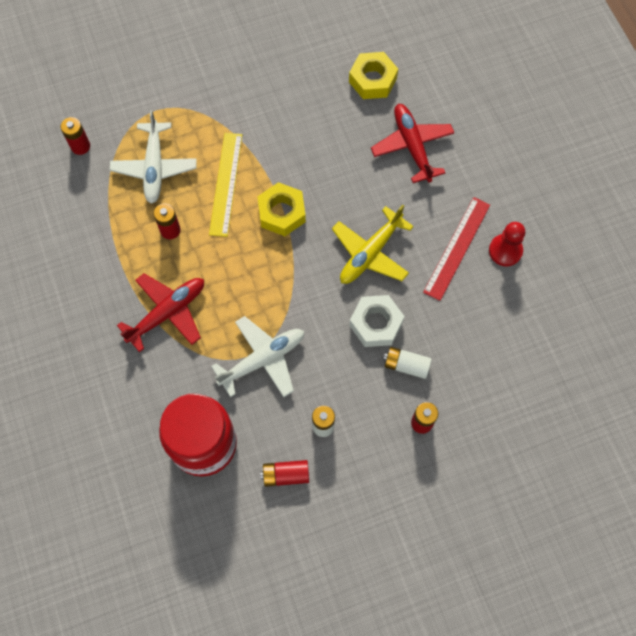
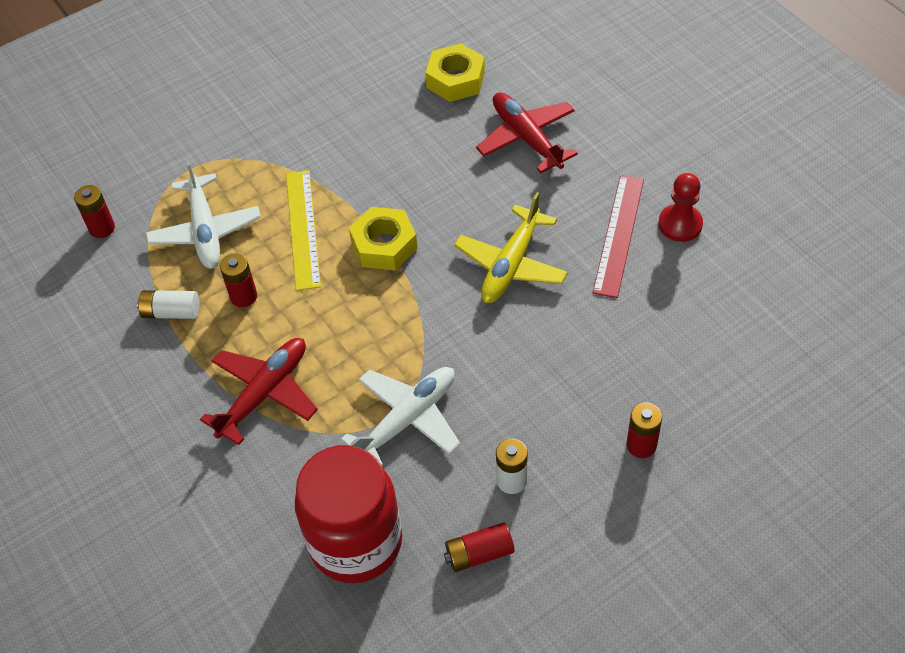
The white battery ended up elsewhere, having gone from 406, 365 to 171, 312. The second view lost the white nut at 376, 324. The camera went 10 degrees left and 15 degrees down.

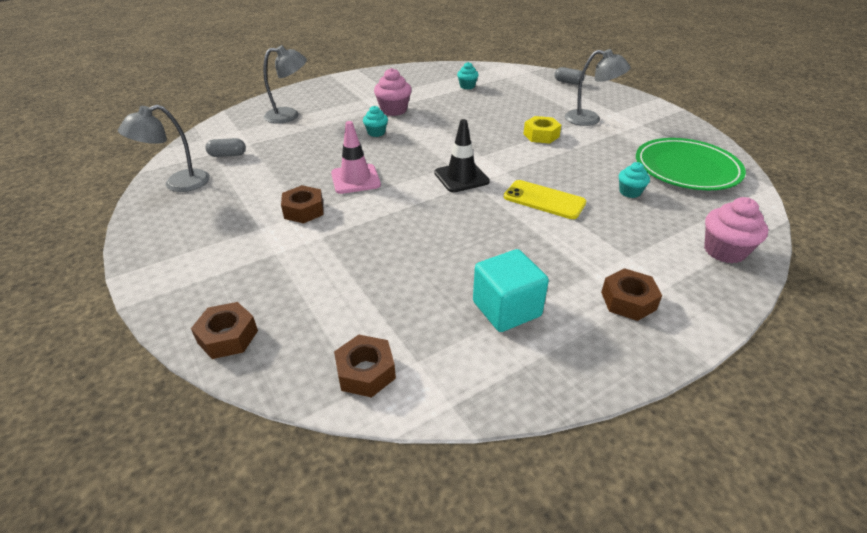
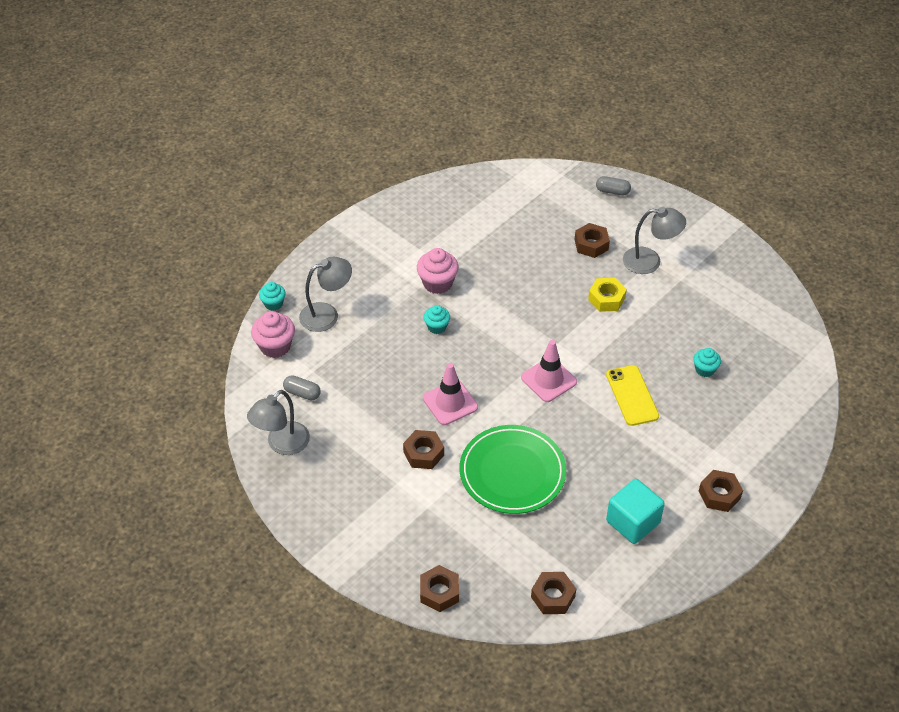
The pink cupcake ended up elsewhere, having gone from 724, 251 to 275, 346. The turquoise cupcake ended up elsewhere, having gone from 467, 86 to 273, 304. The grey capsule at 227, 155 ended up facing another way, 45 degrees clockwise from before. The green plate ended up elsewhere, having gone from 686, 168 to 512, 472. What was the black traffic cone at 461, 177 turned into the pink traffic cone at 548, 380. The second view gained the brown nut at 591, 244. The yellow phone at 544, 200 ended up facing another way, 60 degrees clockwise from before. The camera went 15 degrees left and 10 degrees up.

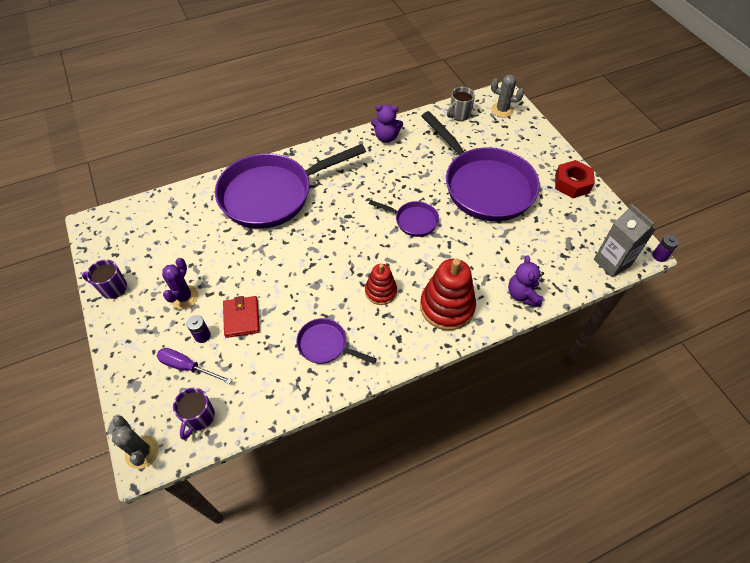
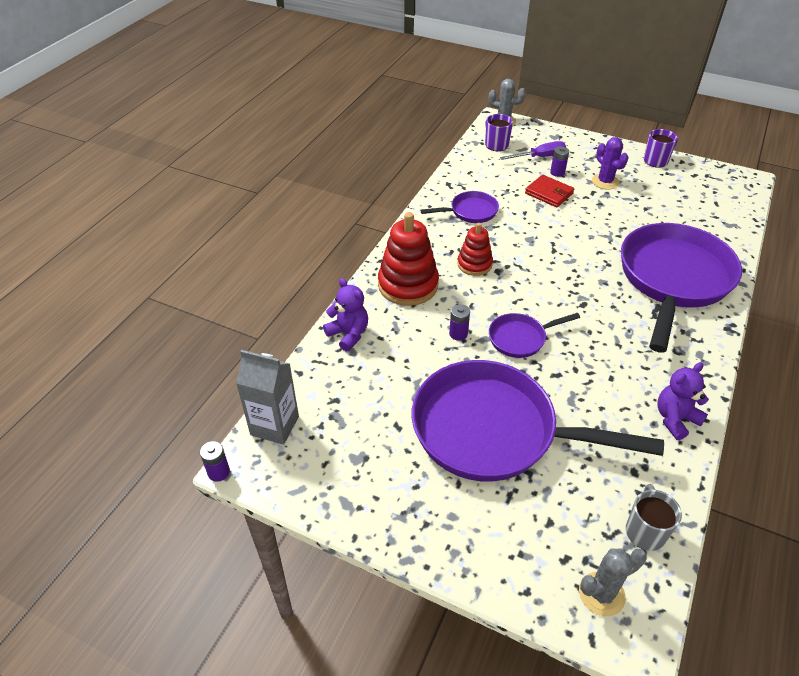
The second view gained the purple battery at 458, 334. The second view lost the red nut at 572, 183. The camera went 140 degrees right and 10 degrees down.

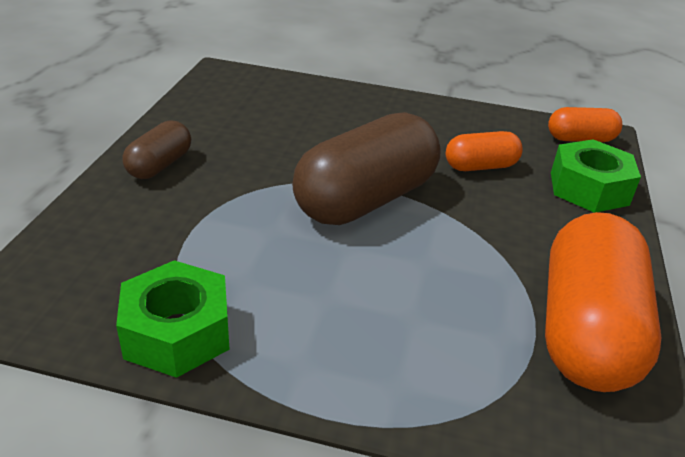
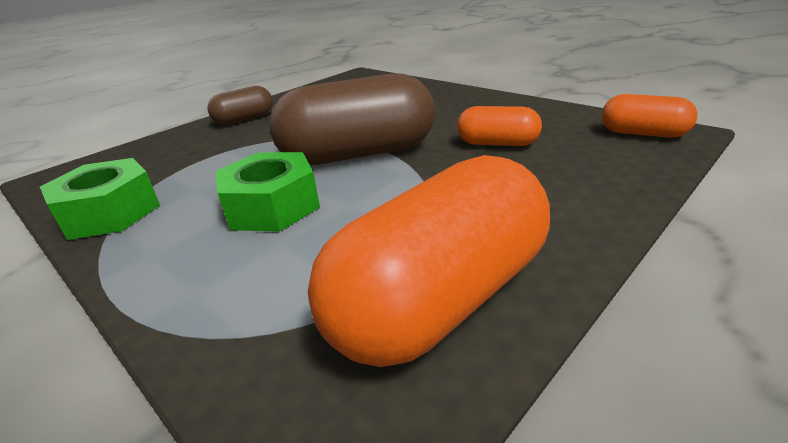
The green nut ended up elsewhere, having gone from 589, 188 to 272, 206. The camera went 35 degrees right and 5 degrees down.

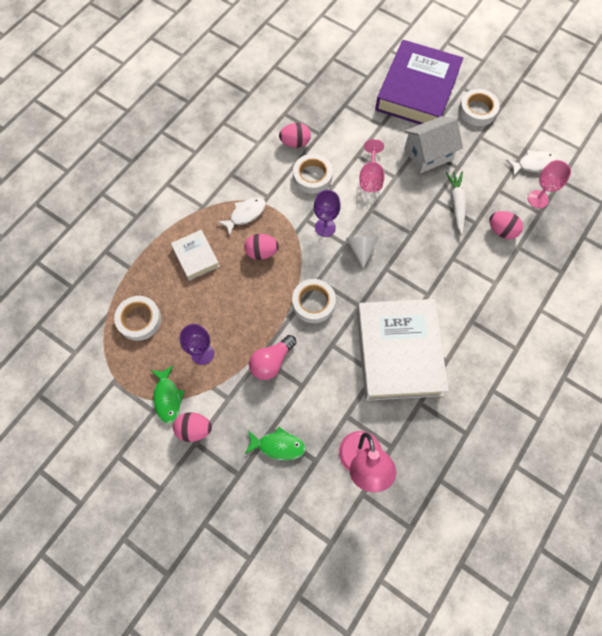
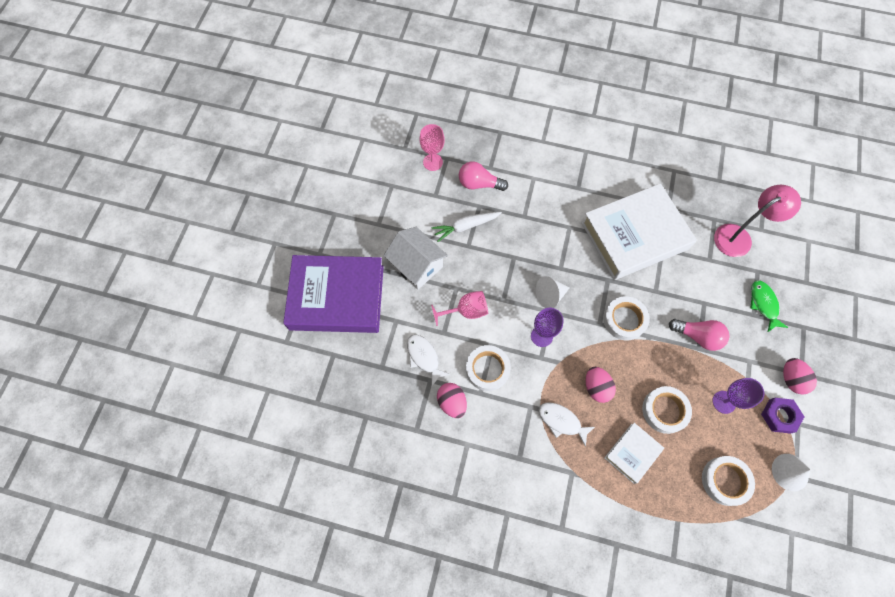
The white fish ended up elsewhere, having gone from 533, 164 to 424, 357. Where the pink egg stood at 501, 231, the pink light bulb came to stand at 479, 184. The white tape ended up elsewhere, having gone from 477, 110 to 664, 410. Where the green fish stood at 167, 398, the purple nut came to stand at 779, 416. The second view gained the white cone at 790, 472. The camera went 110 degrees left and 0 degrees up.

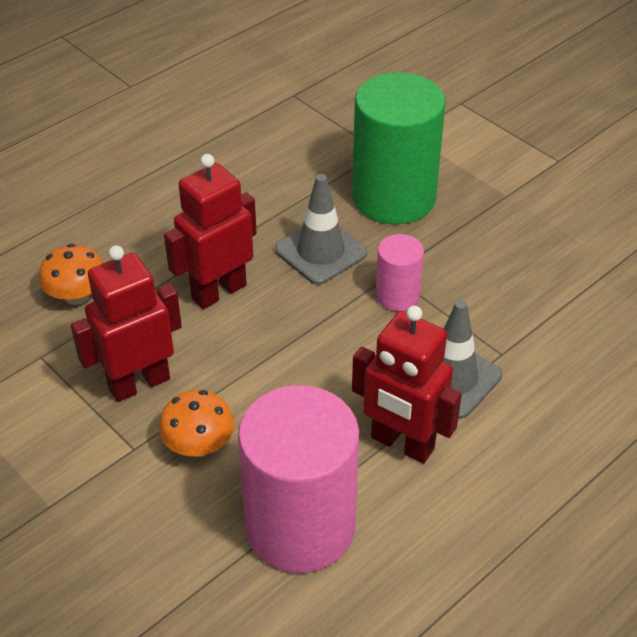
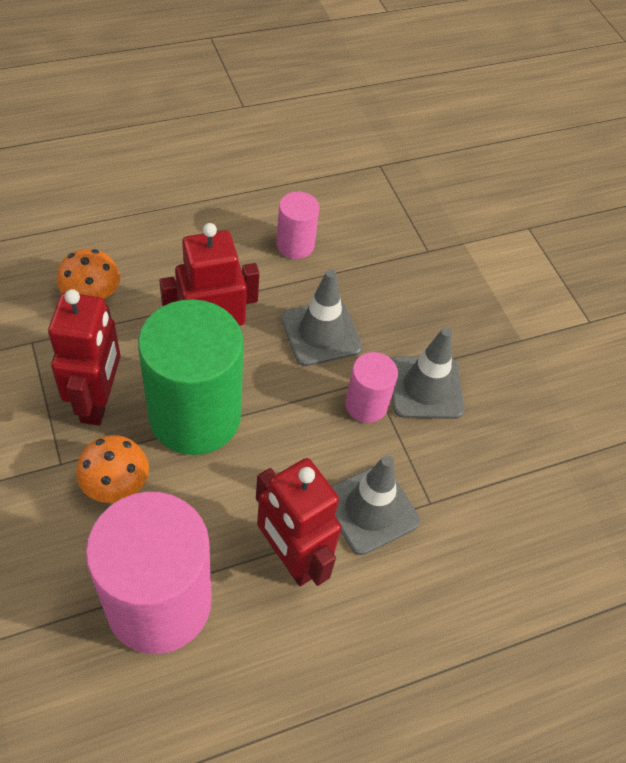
The red robot at 139, 383 ended up facing another way, 105 degrees clockwise from before. The green cylinder ended up elsewhere, having gone from 394, 197 to 195, 416. The second view gained the pink cylinder at 295, 245. The second view gained the grey traffic cone at 425, 388. The camera went 15 degrees right and 10 degrees up.

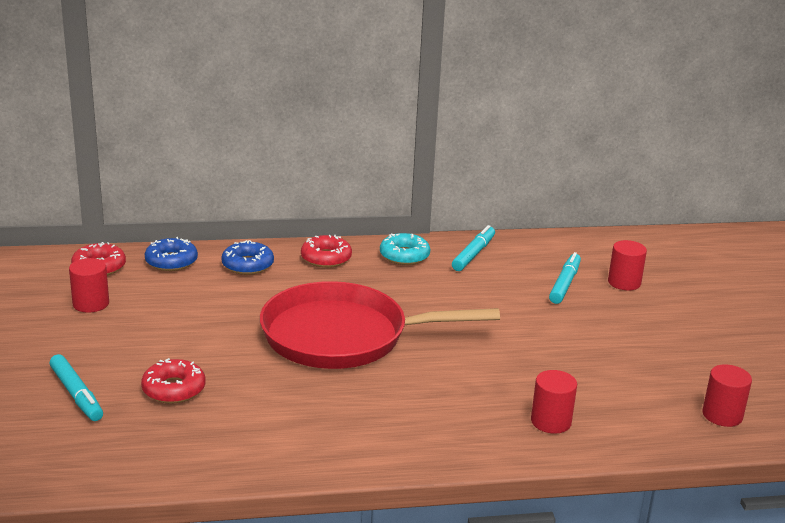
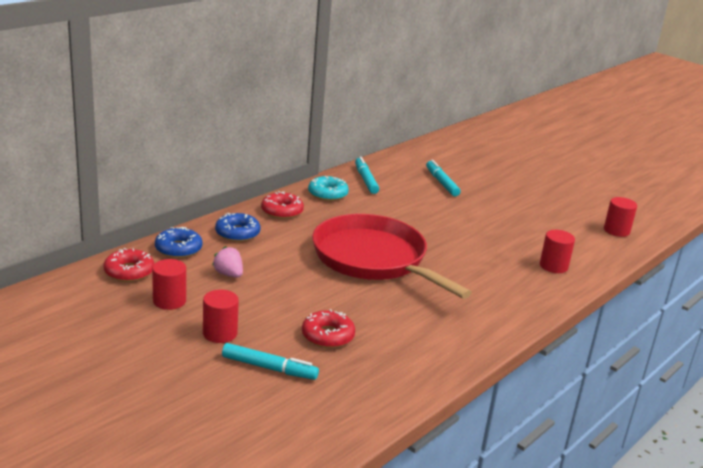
The red cylinder ended up elsewhere, having gone from 624, 282 to 220, 333. The second view gained the pink strawberry at 228, 274. The red pan at 343, 336 ended up facing another way, 90 degrees clockwise from before. The camera went 40 degrees left and 0 degrees up.

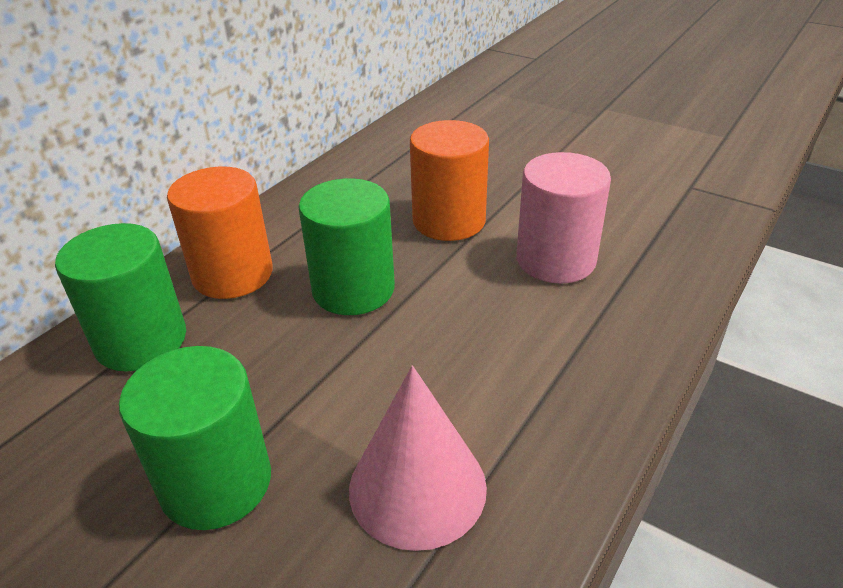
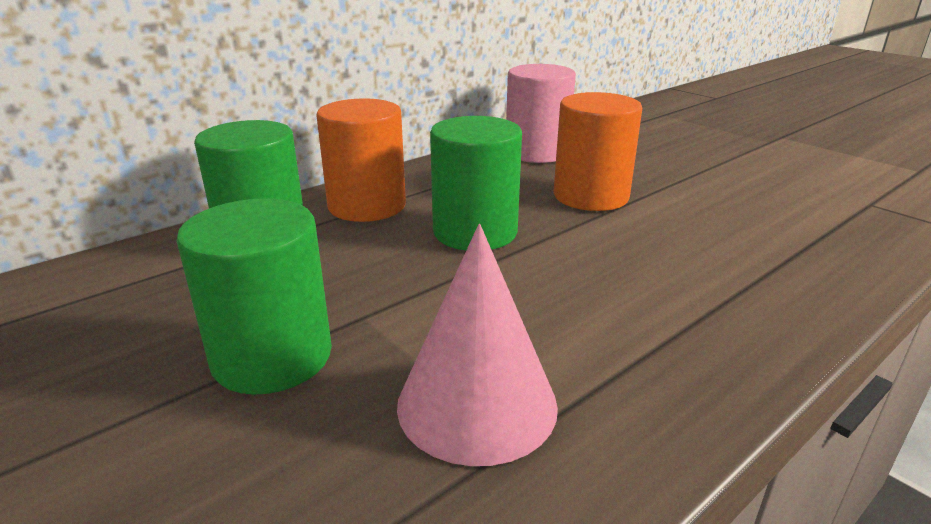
The pink cylinder ended up elsewhere, having gone from 555, 260 to 536, 152. The camera went 15 degrees right and 10 degrees down.

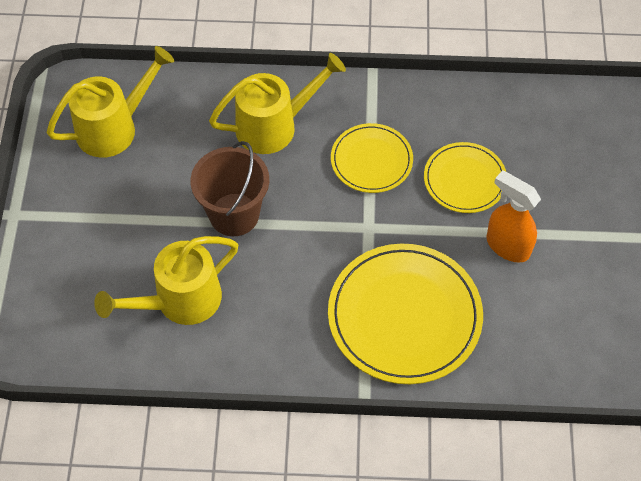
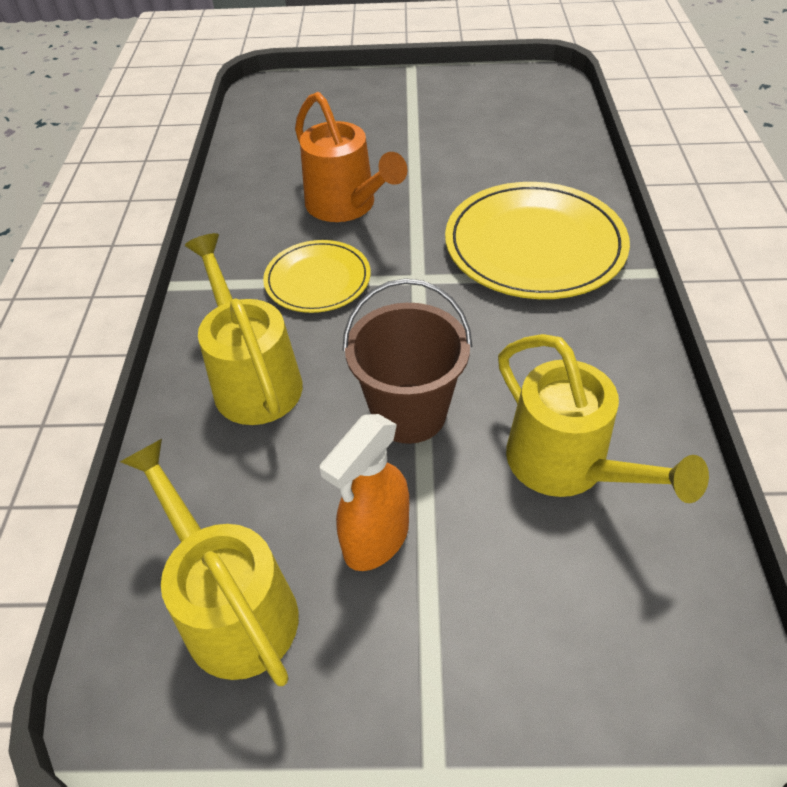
Where the yellow plate stood at 464, 180, the orange watering can came to stand at 347, 206. The orange spray bottle ended up elsewhere, having gone from 507, 246 to 375, 540. The camera went 90 degrees left and 10 degrees down.

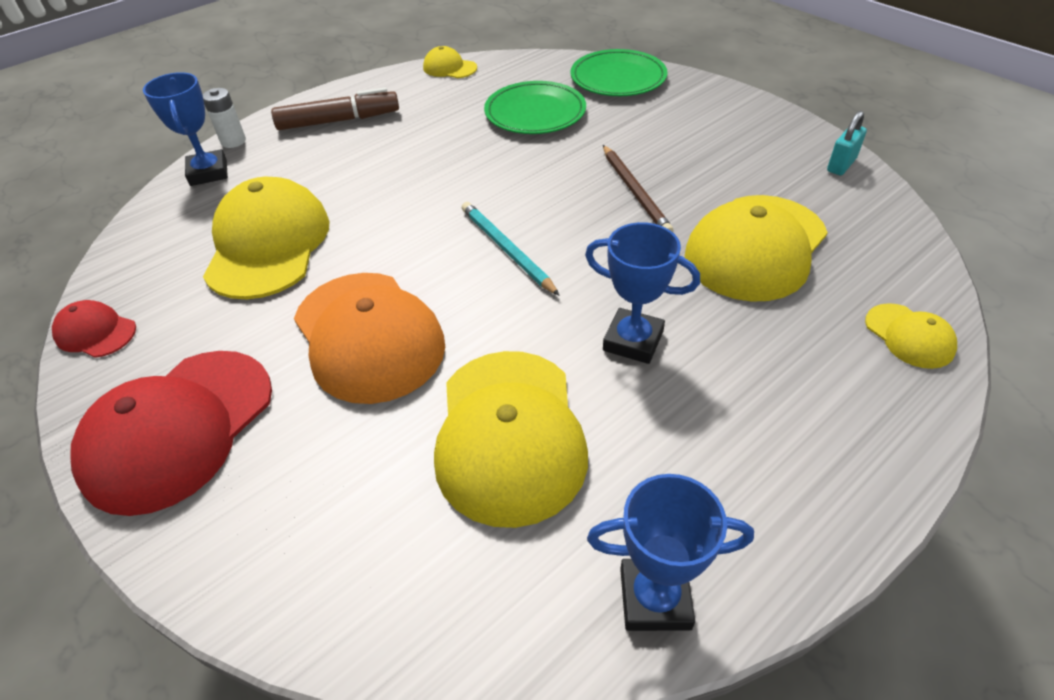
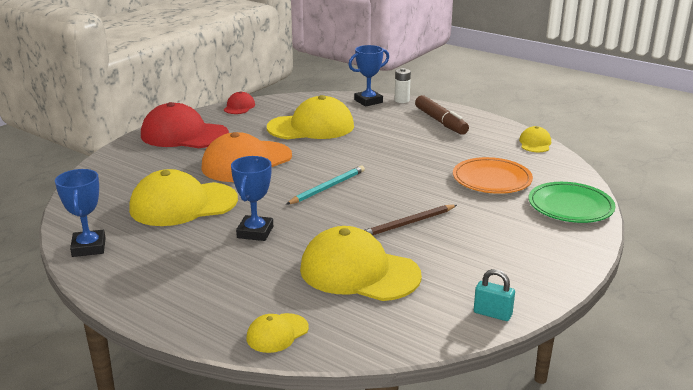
What was the green plate at 535, 113 turned into the orange plate at 491, 179. The camera went 75 degrees right and 20 degrees down.

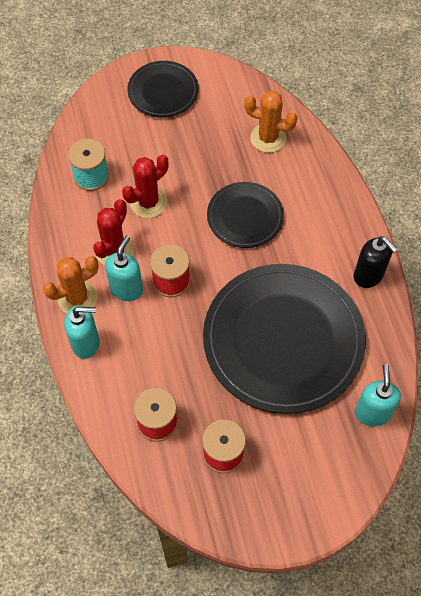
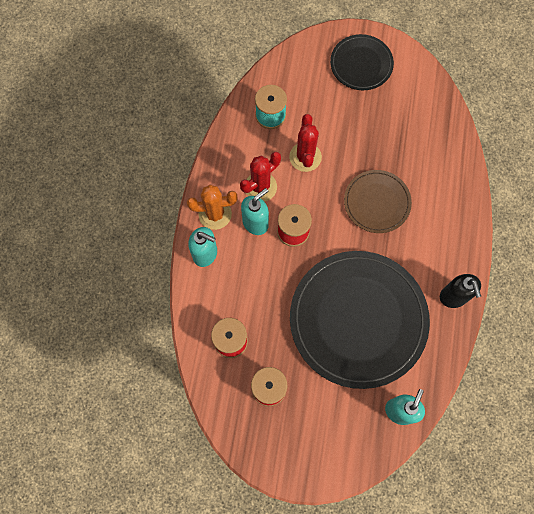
The red cactus at 148, 202 ended up facing another way, 75 degrees counterclockwise from before. What was the black plate at 245, 217 turned into the brown plate at 377, 202. The second view lost the orange cactus at 268, 138. The camera went 25 degrees right and 10 degrees up.

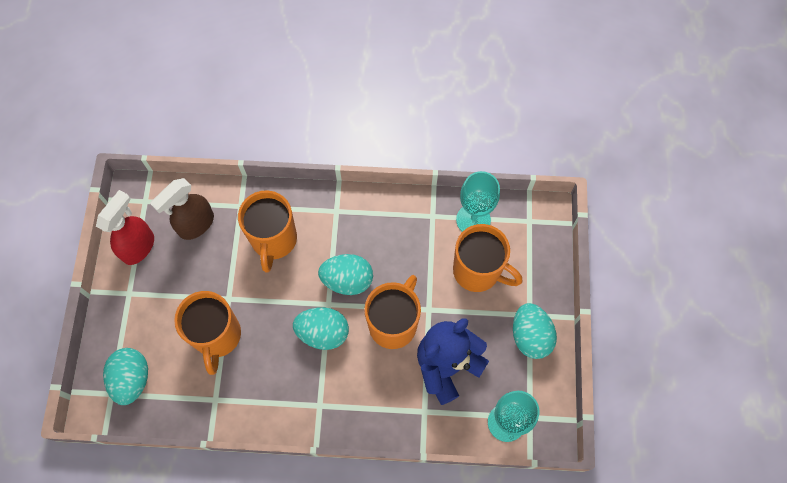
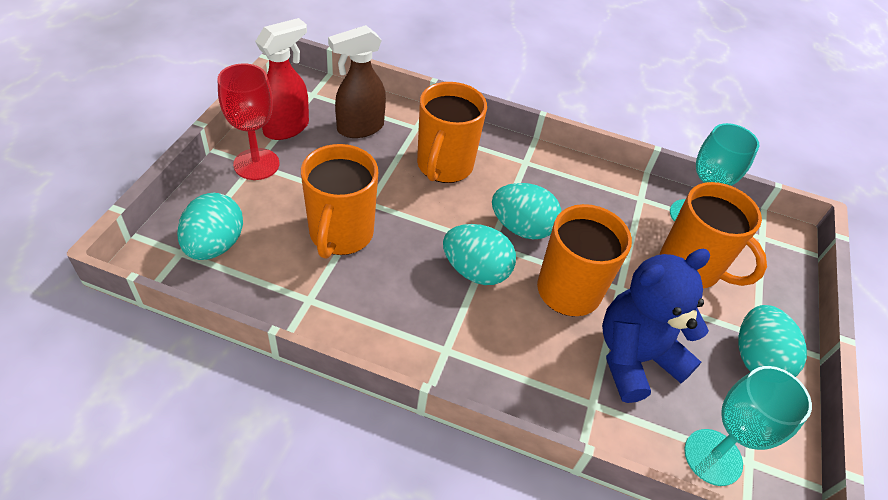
The second view gained the red goblet at 256, 164. The camera went 10 degrees right and 20 degrees down.

